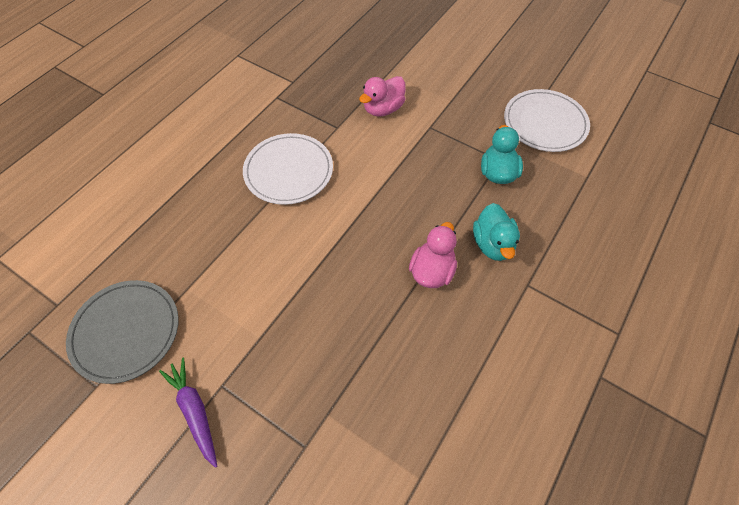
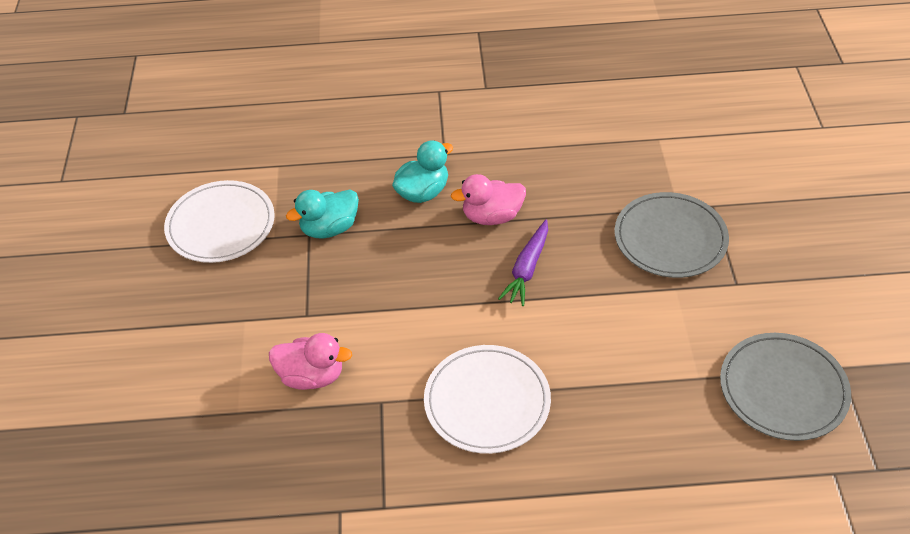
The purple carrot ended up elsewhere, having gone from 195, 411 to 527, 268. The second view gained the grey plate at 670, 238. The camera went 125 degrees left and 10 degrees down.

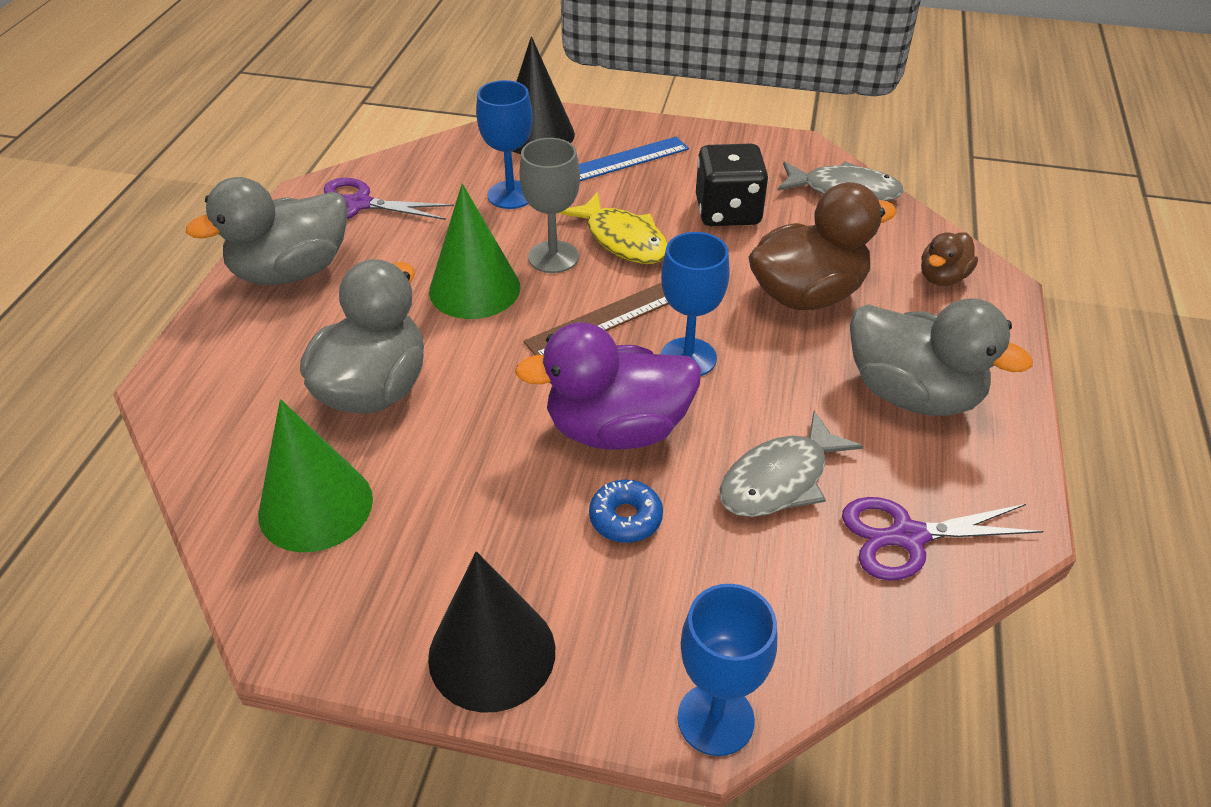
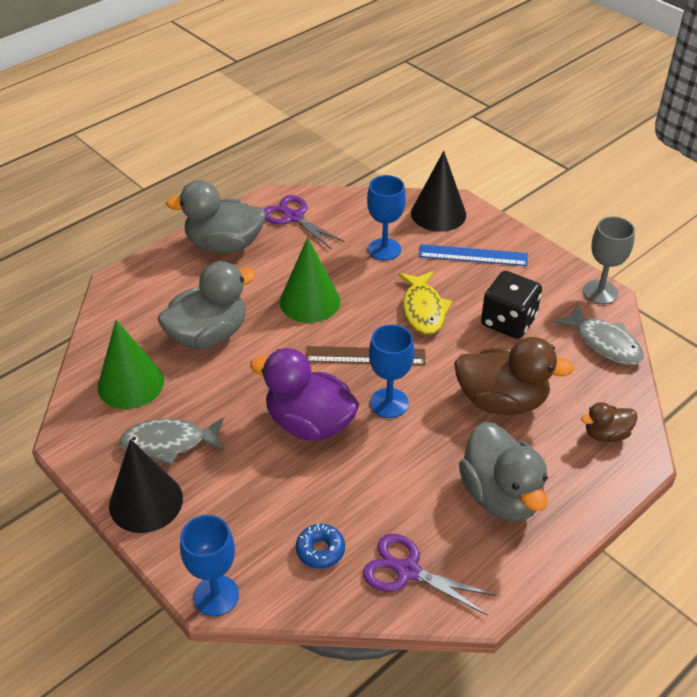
The grey fish ended up elsewhere, having gone from 780, 479 to 169, 443. The blue donut ended up elsewhere, having gone from 625, 518 to 320, 550. The grey goblet ended up elsewhere, having gone from 553, 257 to 600, 292. The camera went 35 degrees right and 0 degrees up.

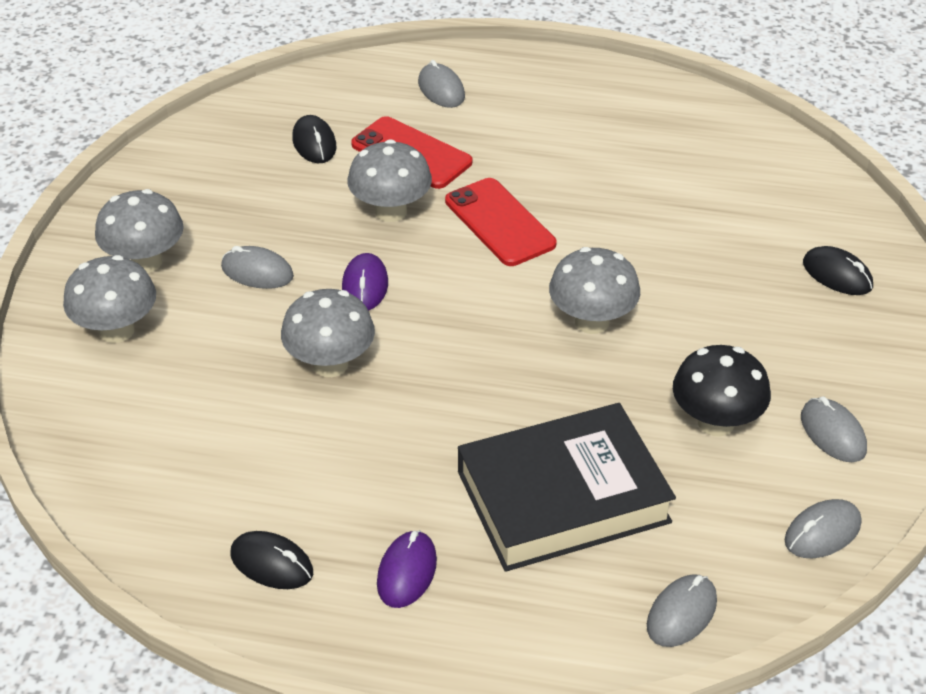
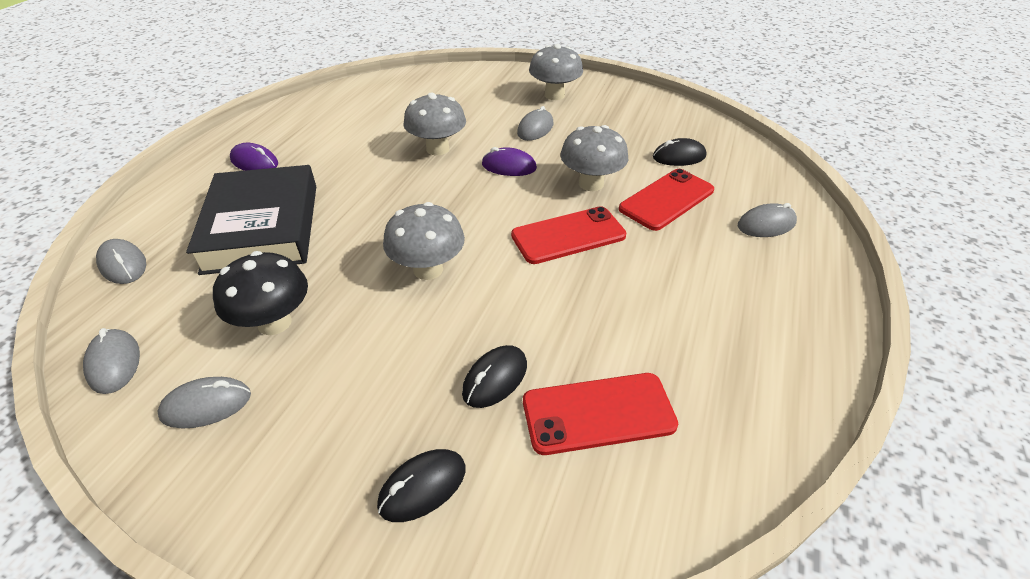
The black mouse ended up elsewhere, having gone from 272, 564 to 495, 379. The second view gained the red phone at 598, 413. The second view lost the grey mushroom at 117, 330. The camera went 100 degrees right and 0 degrees up.

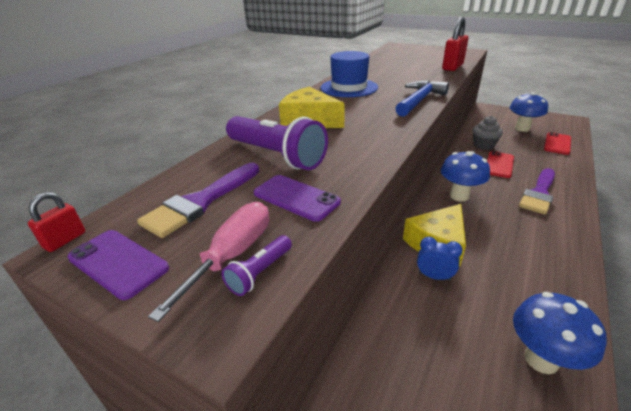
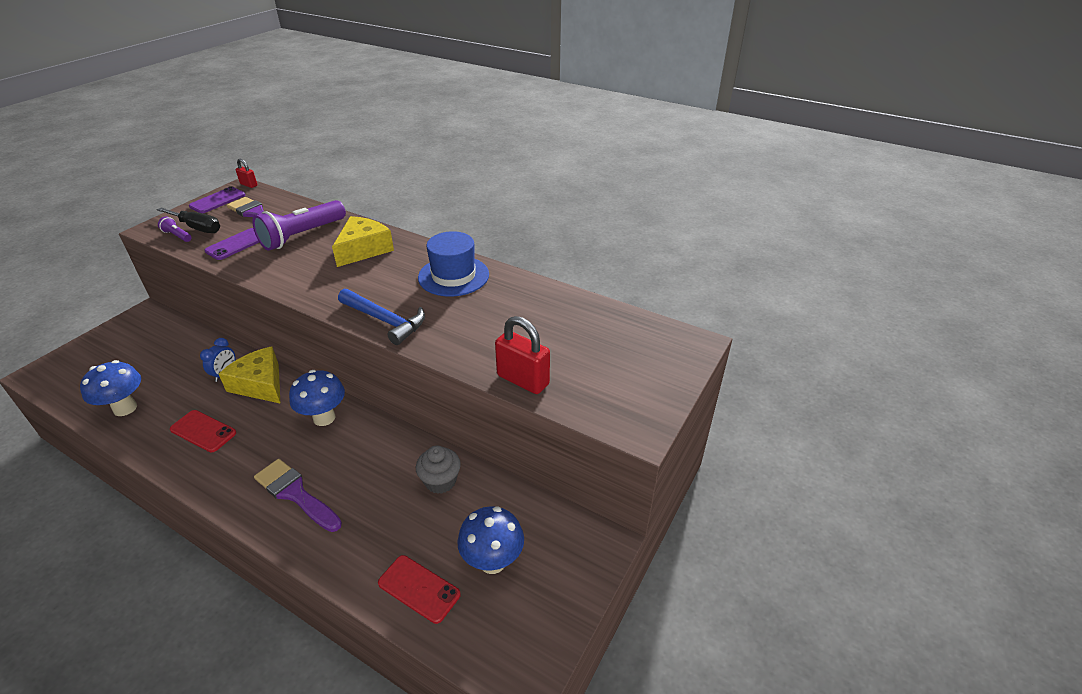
What was the pink screwdriver at 232, 255 turned into the black screwdriver at 197, 228. The red phone ended up elsewhere, having gone from 499, 165 to 203, 431. The camera went 90 degrees right and 5 degrees up.

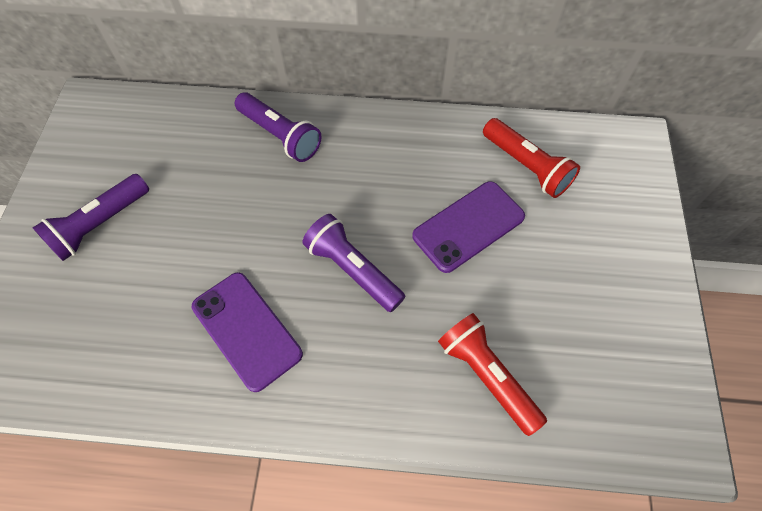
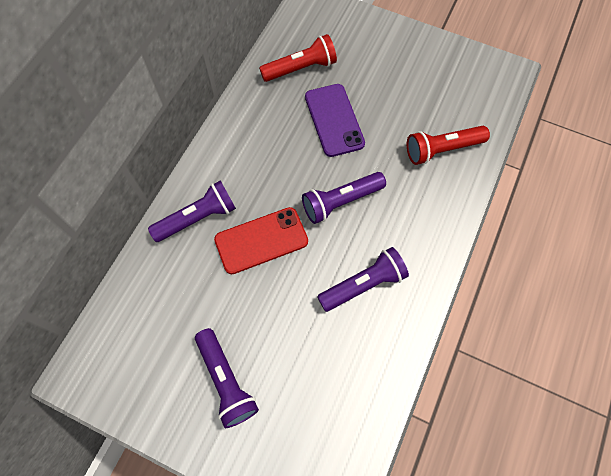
The second view gained the red phone at 261, 241. Where the purple phone stood at 247, 330, the purple flashlight came to stand at 363, 284. The camera went 70 degrees left and 5 degrees up.

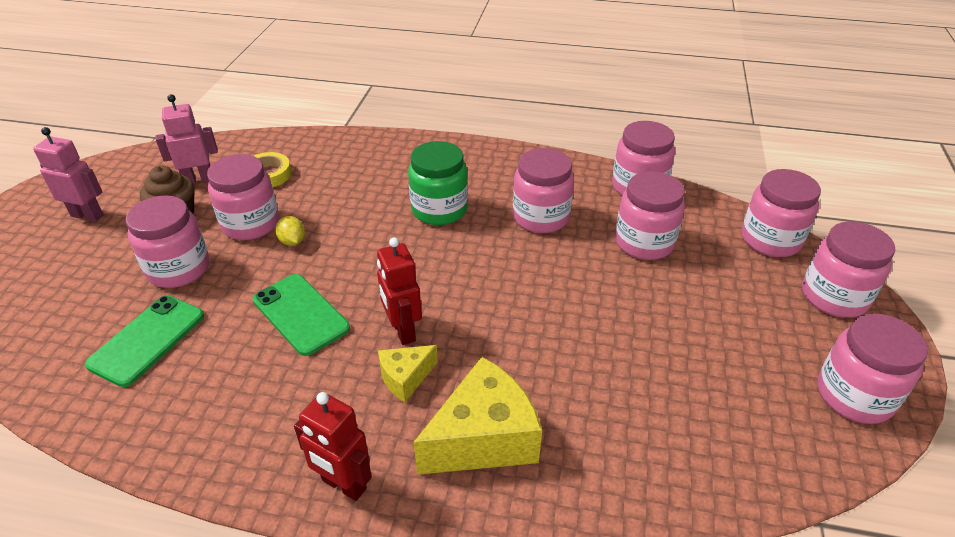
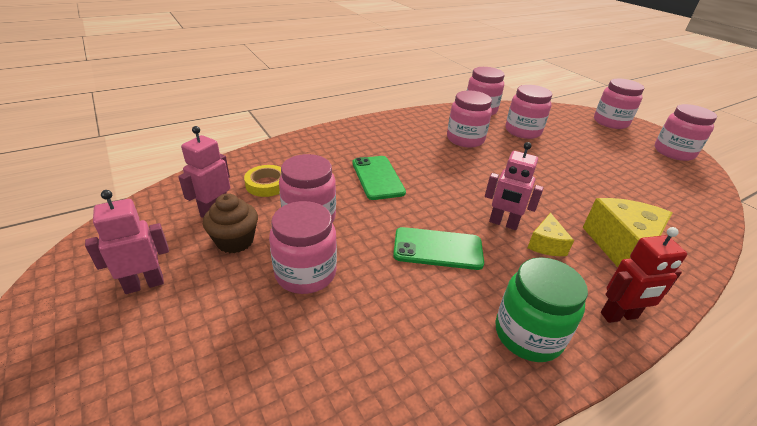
The green phone ended up elsewhere, having gone from 147, 340 to 377, 177. What was the red robot at 403, 331 turned into the pink robot at 503, 223. The green jar ended up elsewhere, having gone from 439, 210 to 528, 334. The second view lost the yellow lemon at 292, 241. The second view lost the pink jar at 770, 240. The camera went 45 degrees left and 5 degrees down.

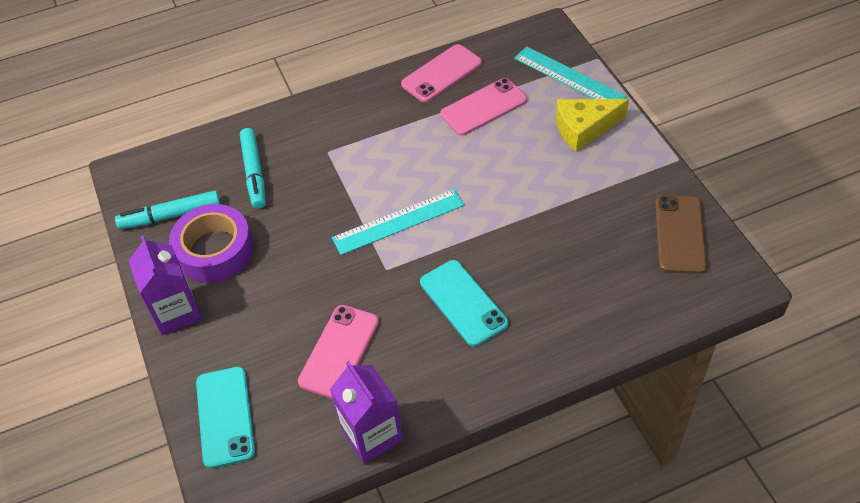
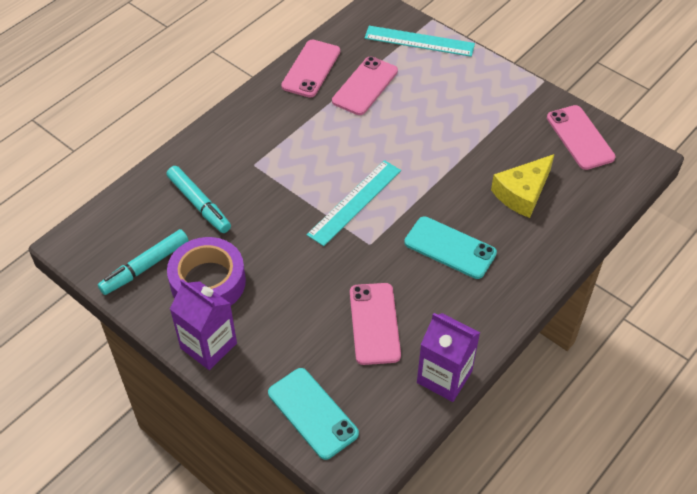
The yellow cheese ended up elsewhere, having gone from 584, 129 to 522, 193. What was the brown phone at 680, 234 turned into the pink phone at 580, 137. The camera went 30 degrees left and 0 degrees up.

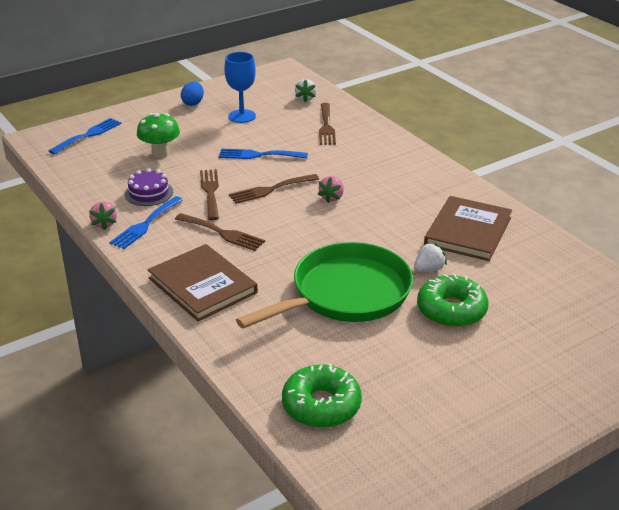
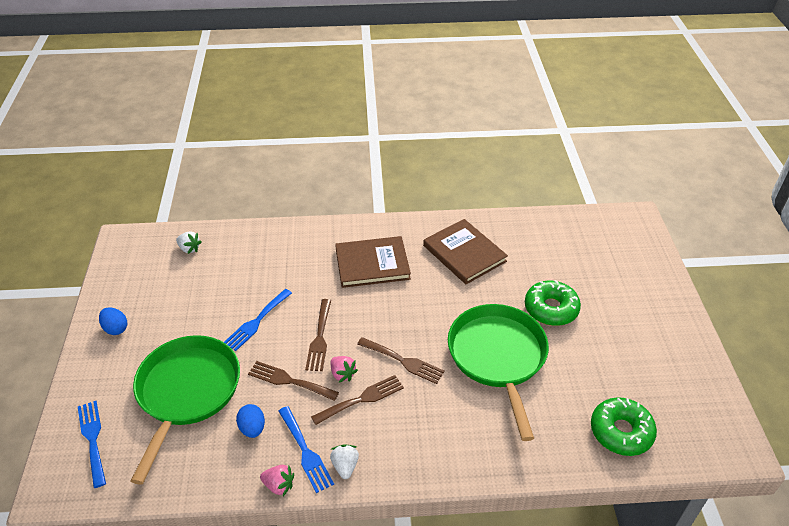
Where the green mushroom stood at 160, 153, the green pan came to stand at 187, 391. Where the purple cake stood at 149, 193, the blue egg came to stand at 252, 428. The pink strawberry ended up elsewhere, having gone from 332, 198 to 342, 374. The white strawberry ended up elsewhere, having gone from 428, 269 to 345, 466. The brown book ended up elsewhere, having gone from 202, 285 to 372, 264. The brown fork ended up elsewhere, having gone from 326, 126 to 403, 361. The second view lost the blue goblet at 242, 116. The camera went 60 degrees left and 10 degrees up.

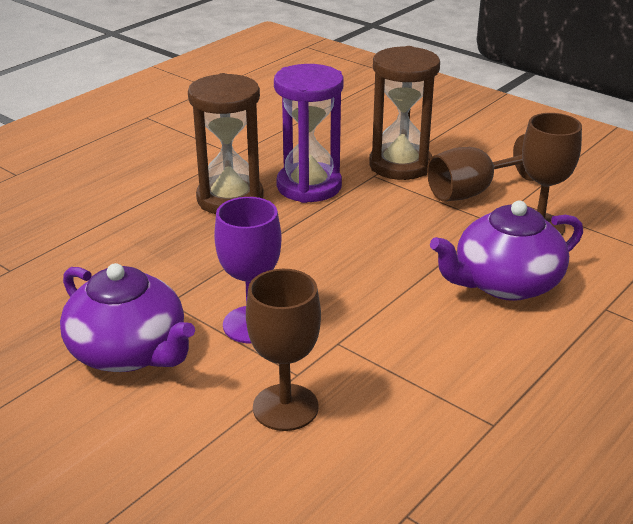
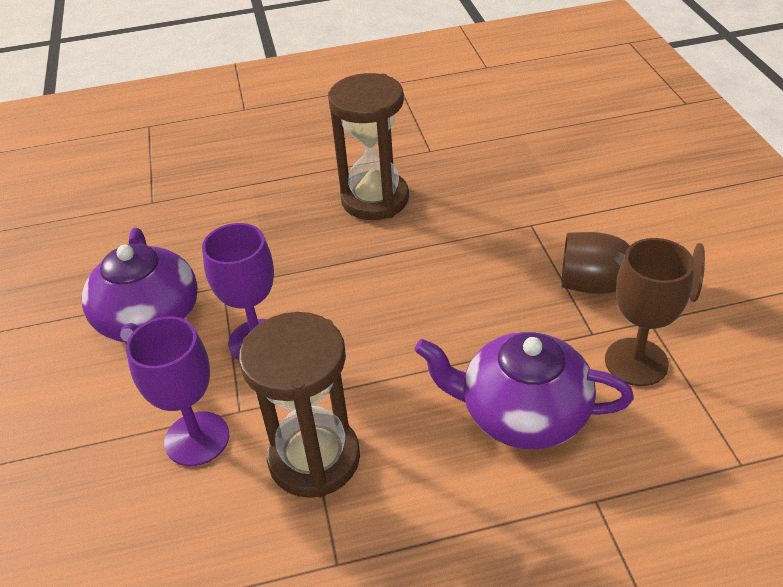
What was the brown goblet at 285, 407 turned into the purple goblet at 197, 438. The brown hourglass ended up elsewhere, having gone from 400, 165 to 314, 459. The second view lost the purple hourglass at 309, 186. The camera went 40 degrees right and 10 degrees up.

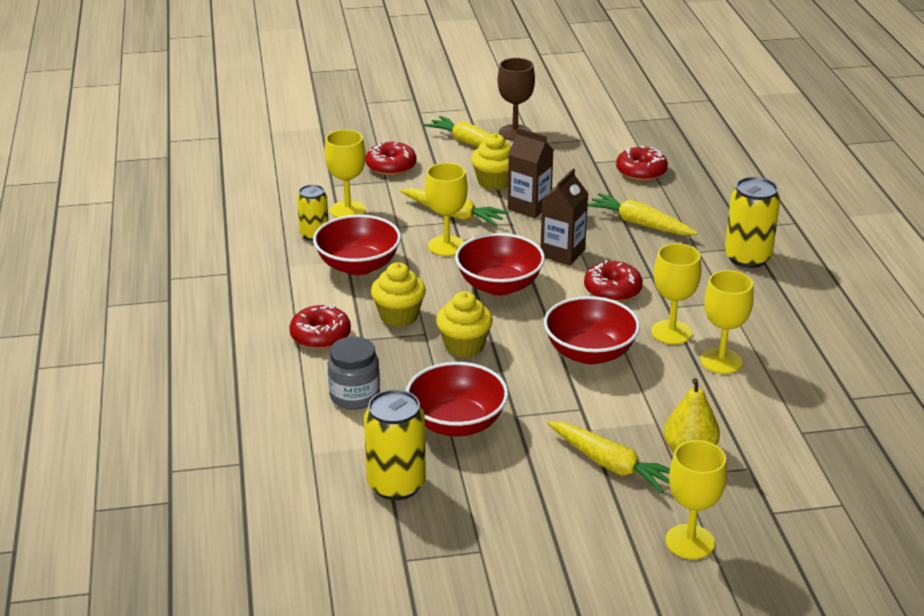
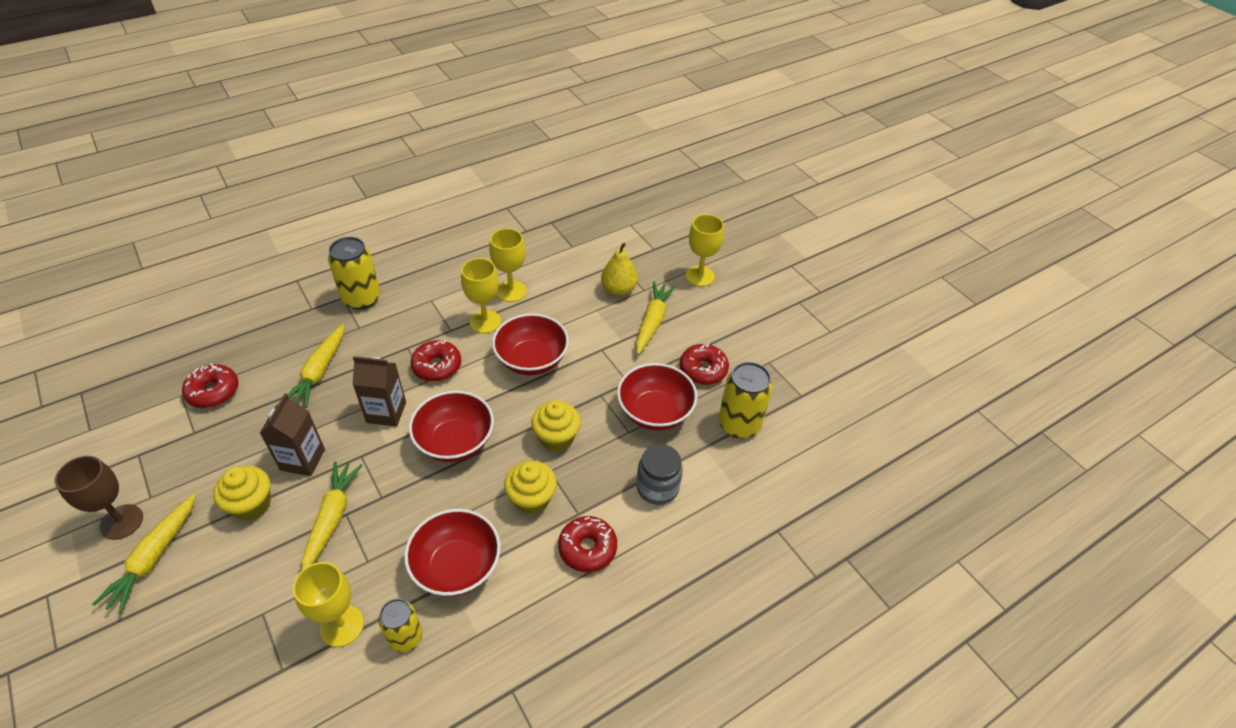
The red donut ended up elsewhere, having gone from 391, 166 to 703, 370. The second view lost the yellow goblet at 446, 246. The camera went 115 degrees left and 15 degrees up.

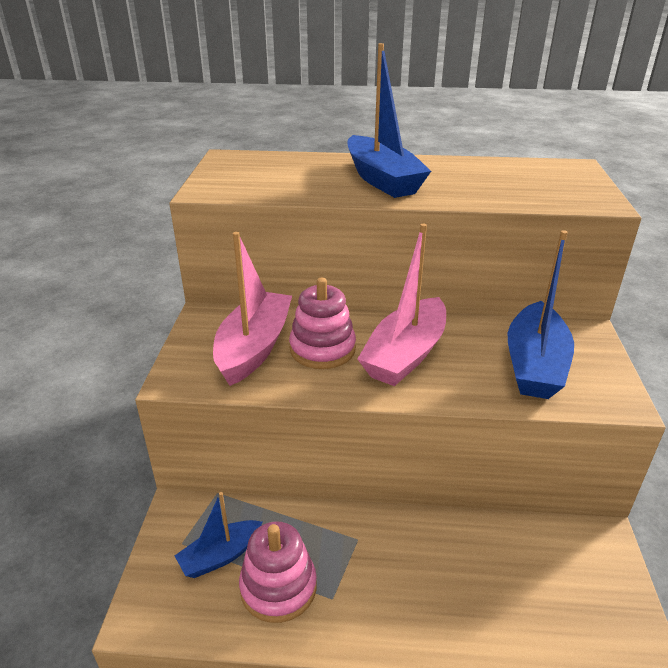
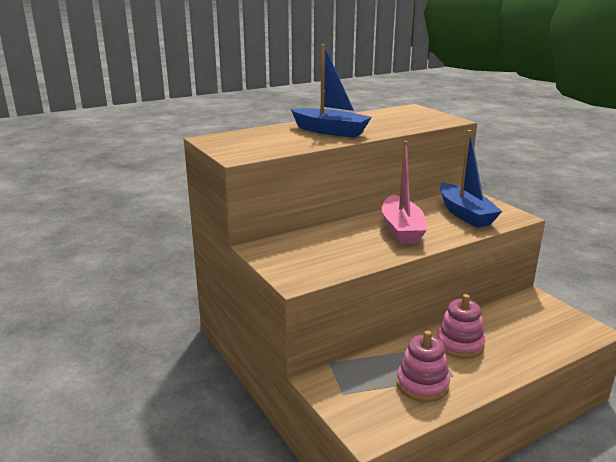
The pink stacking toy ended up elsewhere, having gone from 322, 349 to 459, 344. The second view lost the blue boat at 220, 556. The second view lost the pink boat at 254, 347. The camera went 35 degrees left and 10 degrees down.

